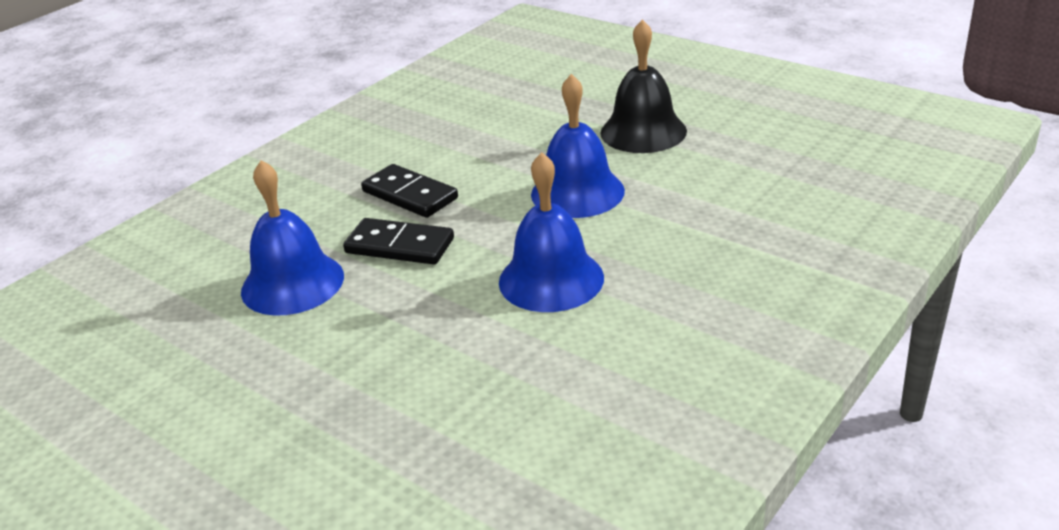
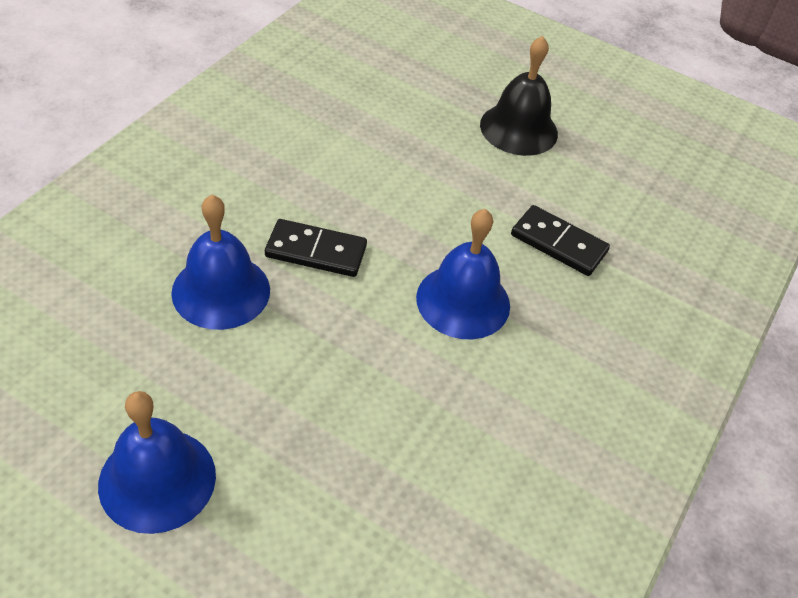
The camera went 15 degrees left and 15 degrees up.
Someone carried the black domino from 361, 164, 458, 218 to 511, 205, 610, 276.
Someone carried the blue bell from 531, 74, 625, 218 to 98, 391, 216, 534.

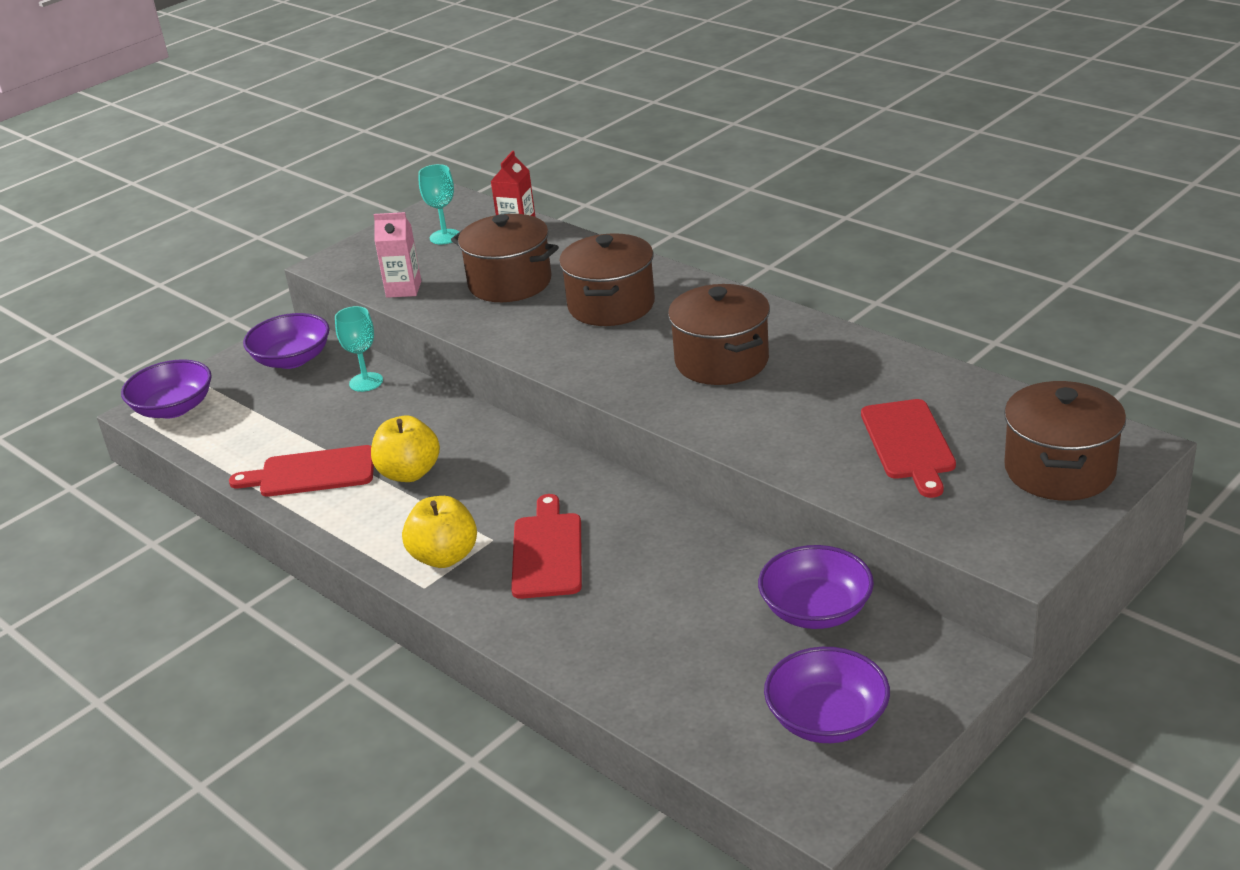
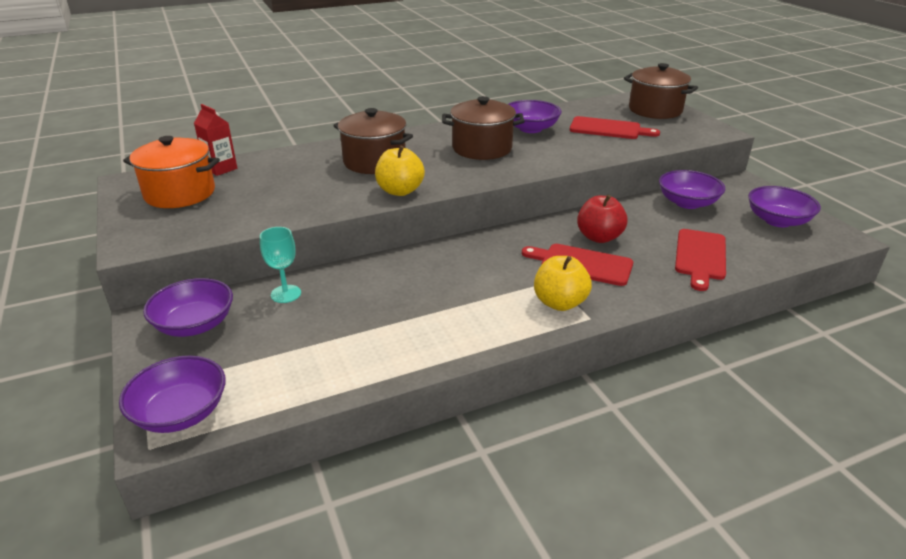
The camera went 70 degrees left and 0 degrees up.
Someone carried the red cutting board from 229, 445, 374, 497 to 675, 229, 726, 291.
Someone carried the yellow apple from 371, 415, 440, 482 to 375, 145, 425, 196.
Someone took away the pink carton at 374, 212, 421, 298.
Someone swapped the turquoise goblet at 418, 164, 459, 244 for the orange pot at 123, 136, 220, 208.
Someone took away the brown pot at 451, 214, 559, 302.
Someone put down the purple bowl at 508, 100, 562, 133.
Someone put down the red apple at 577, 195, 627, 243.

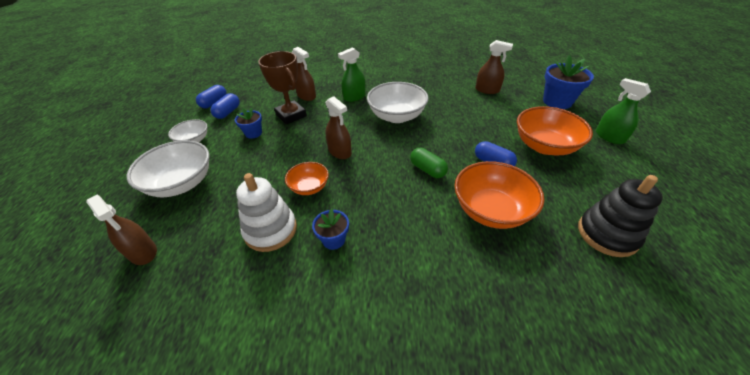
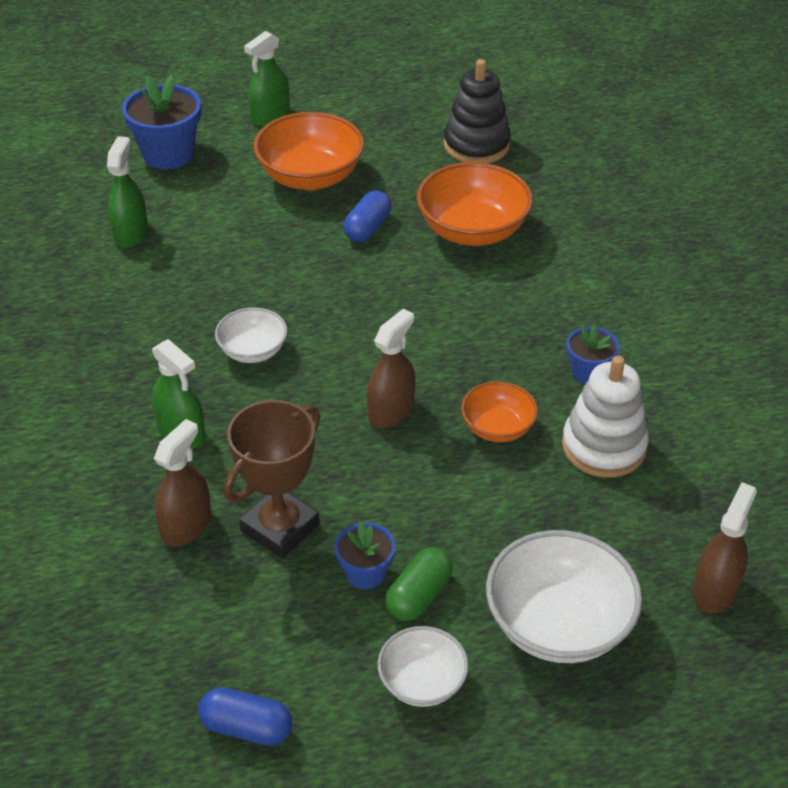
The camera went 105 degrees left and 0 degrees up.
Someone took away the blue capsule at 210, 93, 240, 119.
Someone scaled the white bowl at 367, 82, 429, 123 by 0.57.
Someone carried the green capsule from 410, 148, 448, 178 to 385, 547, 453, 621.
Someone repainted the brown spray bottle at 476, 40, 513, 94, which became the green spray bottle at 107, 136, 148, 248.

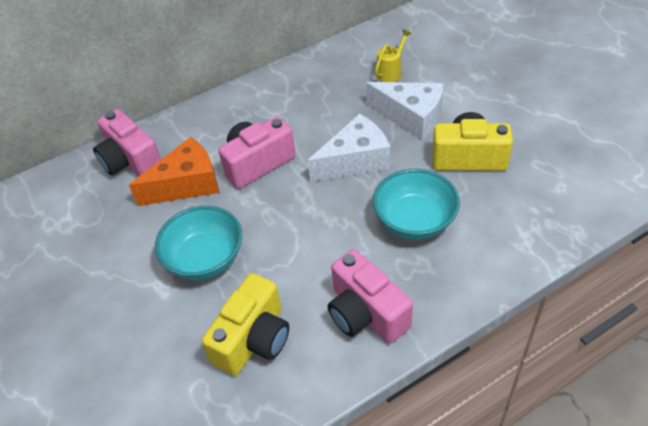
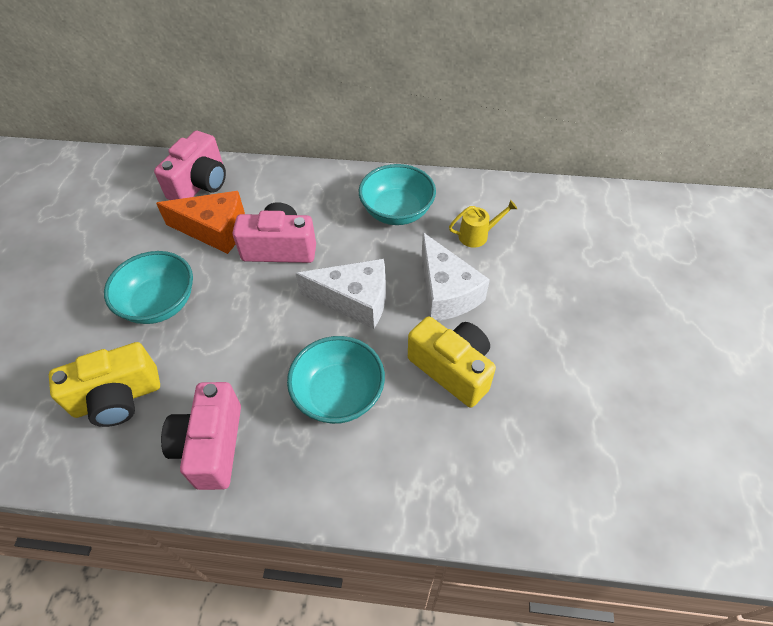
The camera went 35 degrees right and 5 degrees up.
Someone rotated the pink camera at 93, 109, 161, 176 by 150 degrees counterclockwise.
Someone put down the turquoise bowl at 359, 164, 436, 225.

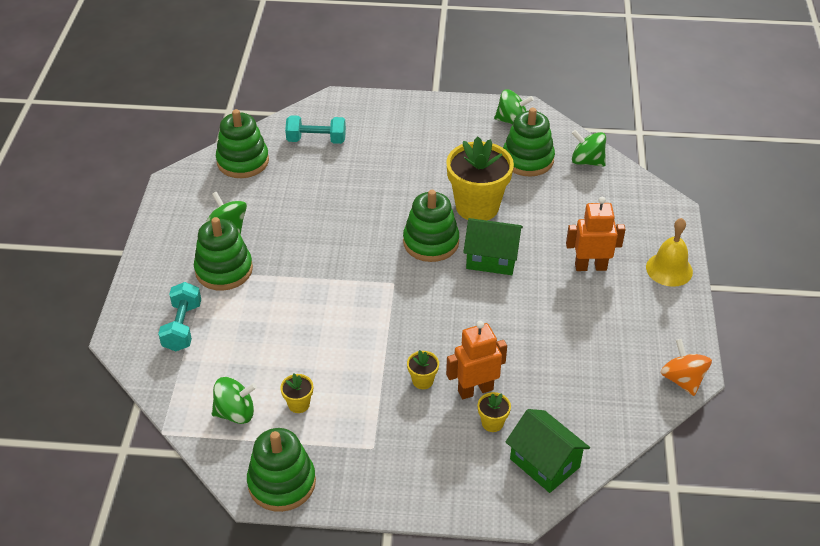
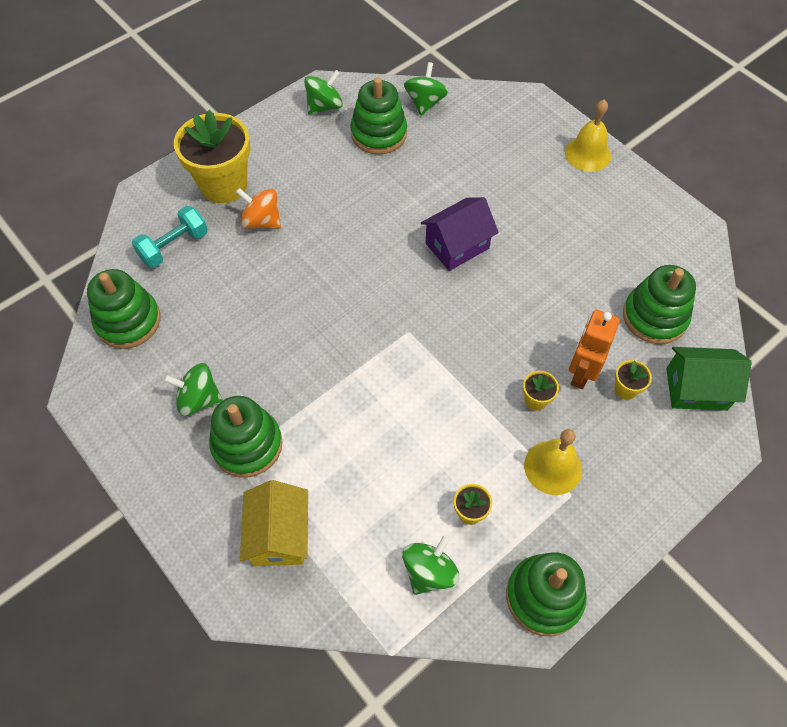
The camera went 45 degrees left and 15 degrees up.
Someone swapped the turquoise dumbbell at 158, 282, 201, 351 for the yellow house at 240, 480, 308, 566.
Someone carried the green stacking toy from 403, 190, 459, 262 to 623, 265, 696, 344.
Someone carried the yellow flower pot from 446, 136, 514, 220 to 174, 110, 250, 203.
Someone repainted the green house at 463, 218, 523, 275, which became the purple house at 421, 197, 499, 271.
Someone took away the orange robot at 566, 197, 625, 271.
Someone rotated the green spinning top at 572, 130, 606, 167 by 120 degrees clockwise.
Someone carried the orange spinning top from 660, 339, 712, 396 to 236, 188, 281, 229.
Someone put down the yellow bell at 524, 429, 582, 495.

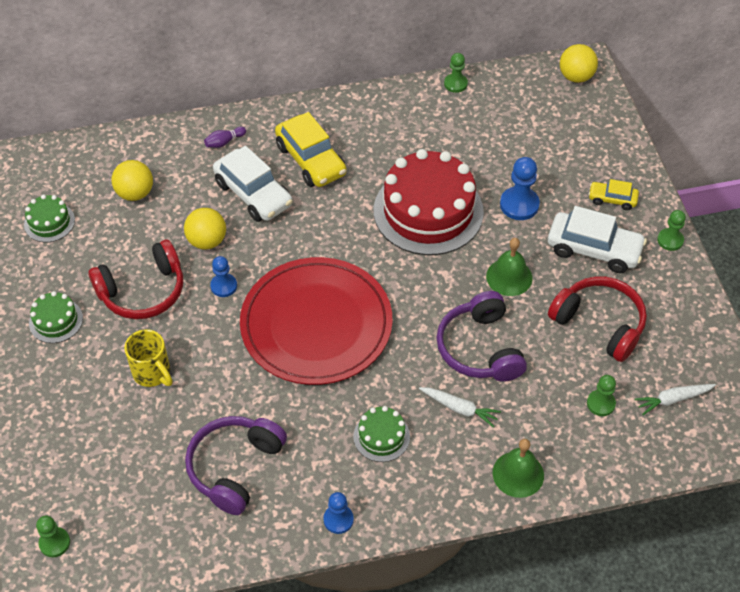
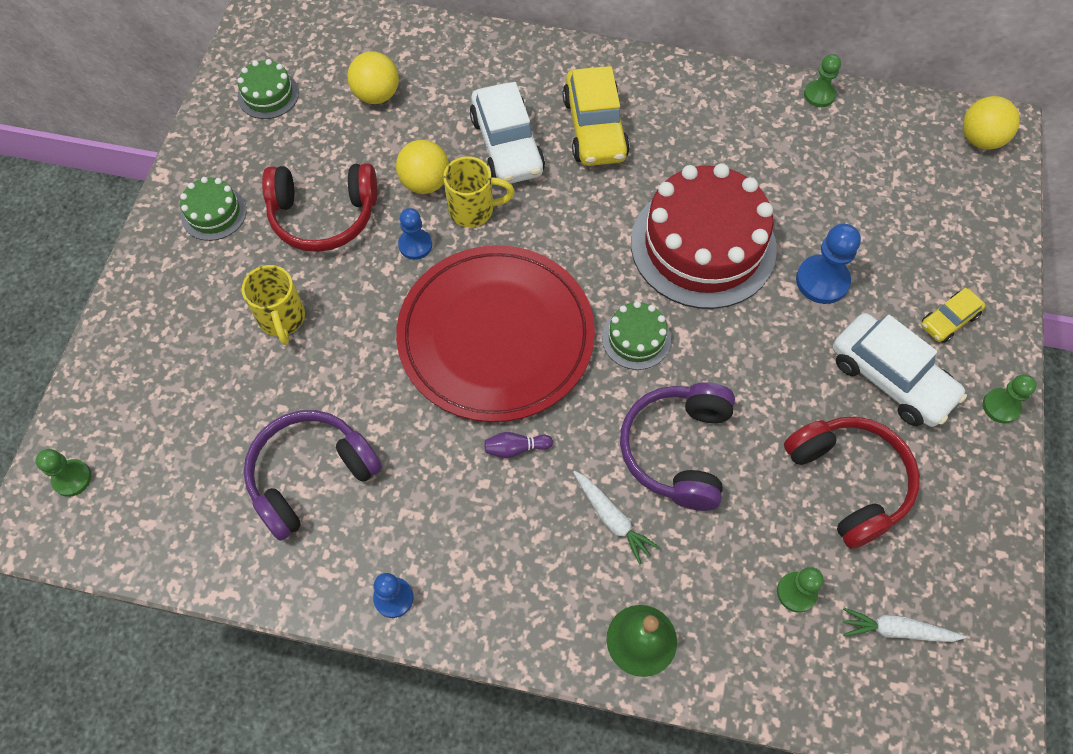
The camera went 25 degrees right and 10 degrees up.
Someone carried the purple bowling pin from 204, 127, 246, 148 to 484, 432, 553, 458.
Someone carried the green cake from 353, 406, 410, 462 to 602, 301, 671, 370.
Someone took away the green bell at 486, 238, 533, 296.
Someone rotated the yellow car at 588, 179, 639, 210 by 75 degrees counterclockwise.
Someone put down the yellow mug at 443, 156, 515, 227.

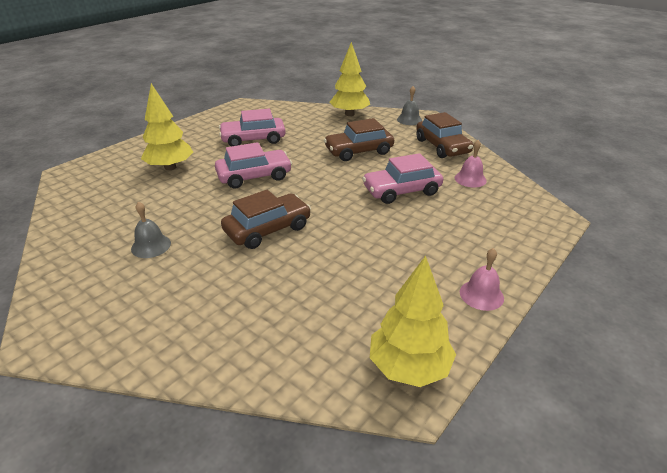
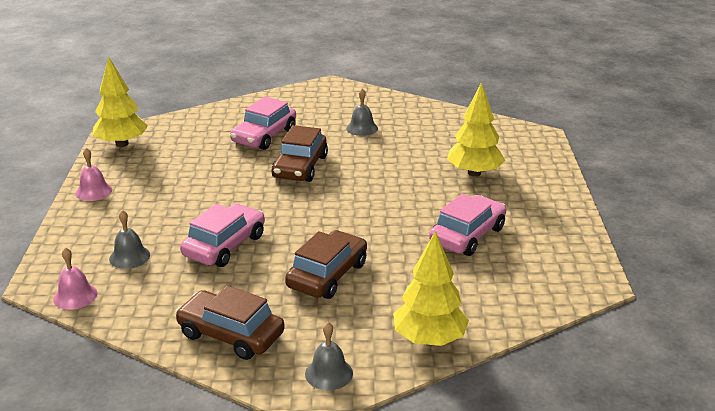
The camera went 140 degrees right and 5 degrees down.
Someone carried the pink car from 215, 142, 292, 189 to 230, 97, 296, 150.
Someone carried the pink bell from 455, 140, 487, 187 to 53, 247, 97, 310.
Someone put down the grey bell at 109, 210, 150, 269.

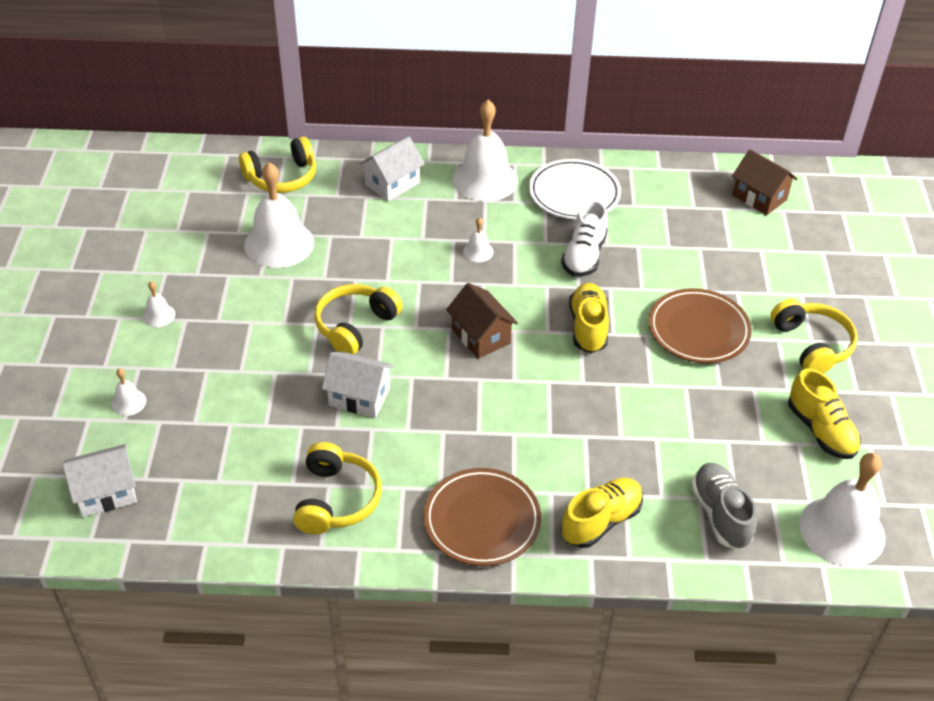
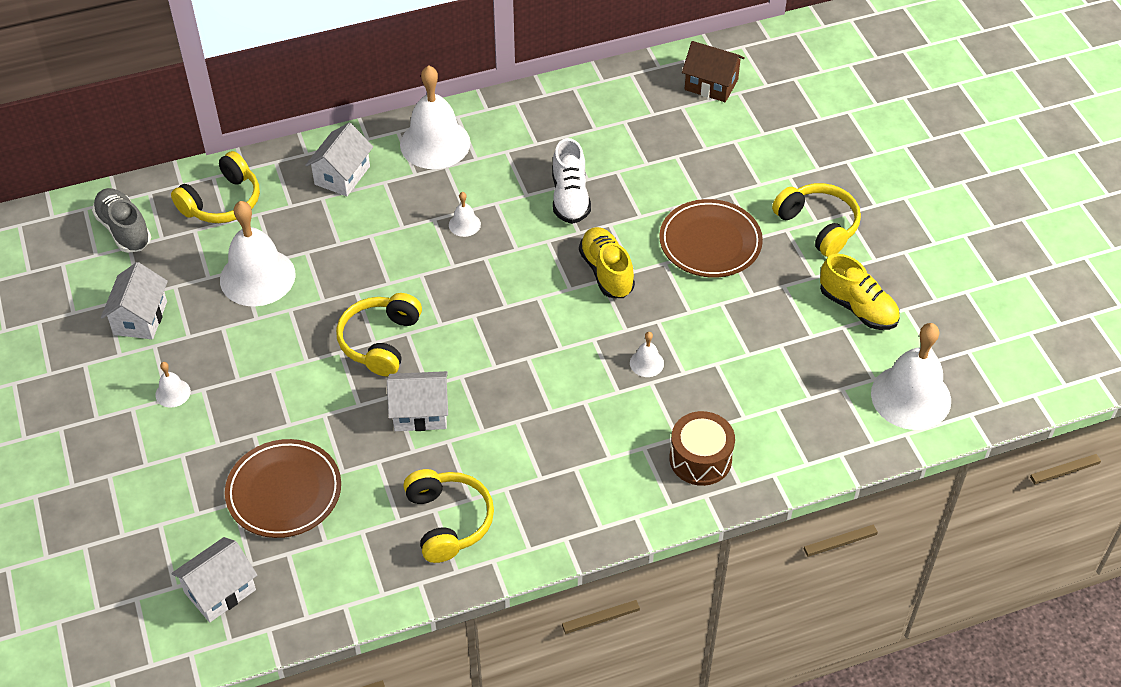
The camera went 20 degrees left and 5 degrees up.
Someone carried the white bell from 111, 368, 146, 416 to 630, 332, 664, 377.
Someone carried the brown plate from 424, 468, 541, 566 to 225, 439, 341, 538.
Someone took away the brown house at 446, 283, 518, 359.
Someone took away the white plate at 529, 159, 621, 219.
Someone swapped the yellow shoe at 561, 478, 643, 548 for the brown drum at 670, 411, 735, 486.
Someone carried the grey shoe from 691, 463, 757, 549 to 92, 188, 151, 253.
Someone put down the white house at 101, 262, 168, 339.

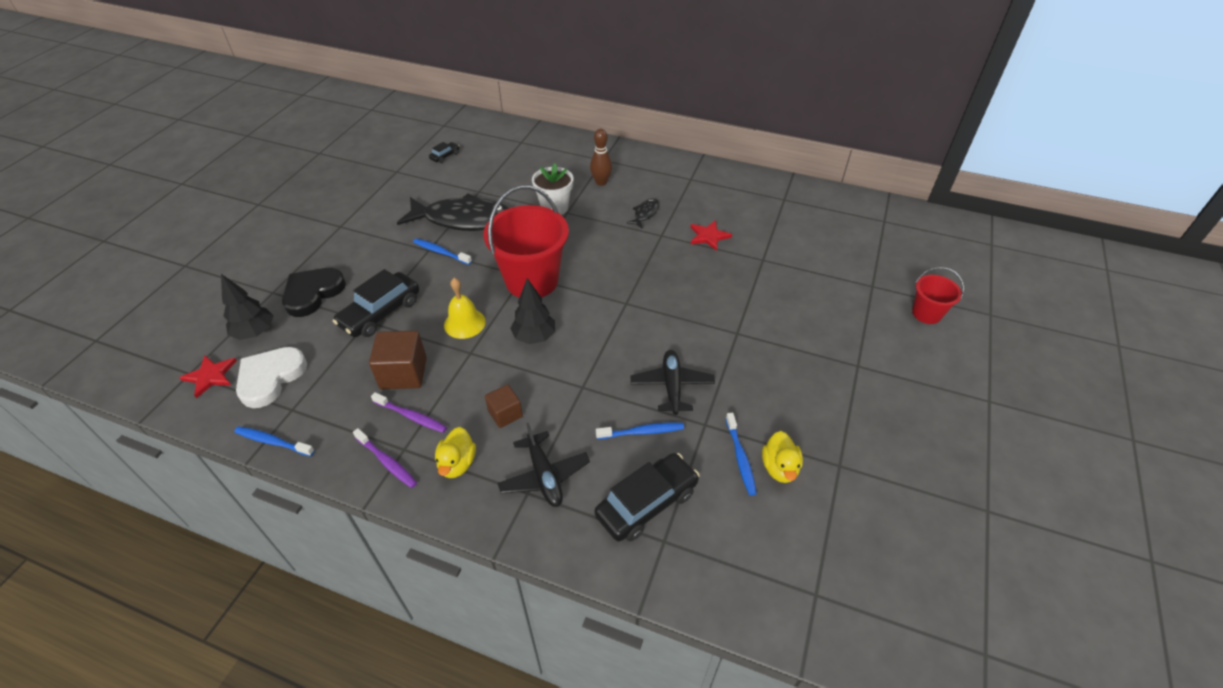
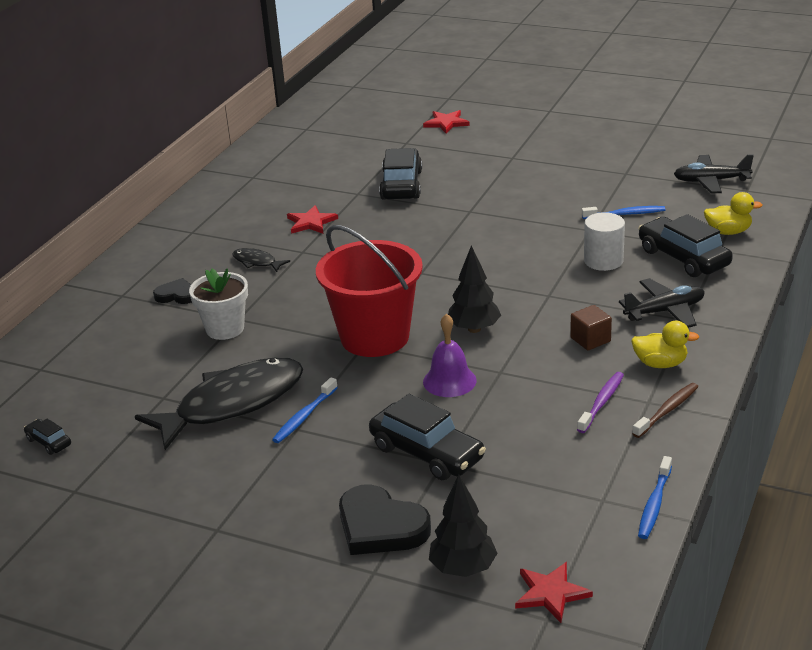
The camera went 85 degrees left and 15 degrees down.
Someone took away the white heart at 236, 347, 307, 408.
Someone repainted the purple toothbrush at 353, 428, 417, 488, which became the brown toothbrush at 632, 383, 698, 438.
Someone took away the brown cube at 369, 331, 427, 389.
Someone rotated the black fish at 397, 193, 509, 231 by 45 degrees clockwise.
Someone repainted the yellow bell at 444, 278, 486, 339, which became the purple bell at 423, 313, 477, 397.
Someone swapped the brown bowling pin at 590, 129, 612, 186 for the black heart at 153, 278, 192, 304.
Someone swapped the blue toothbrush at 596, 423, 684, 439 for the white cylinder at 584, 212, 625, 271.
Someone carried the black plane from 631, 350, 715, 415 to 674, 154, 754, 194.
Someone carried the yellow duck from 762, 431, 803, 483 to 704, 192, 763, 235.
Someone swapped the red bucket at 912, 267, 964, 324 for the red star at 423, 110, 470, 134.
Someone put down the black car at 379, 148, 422, 200.

